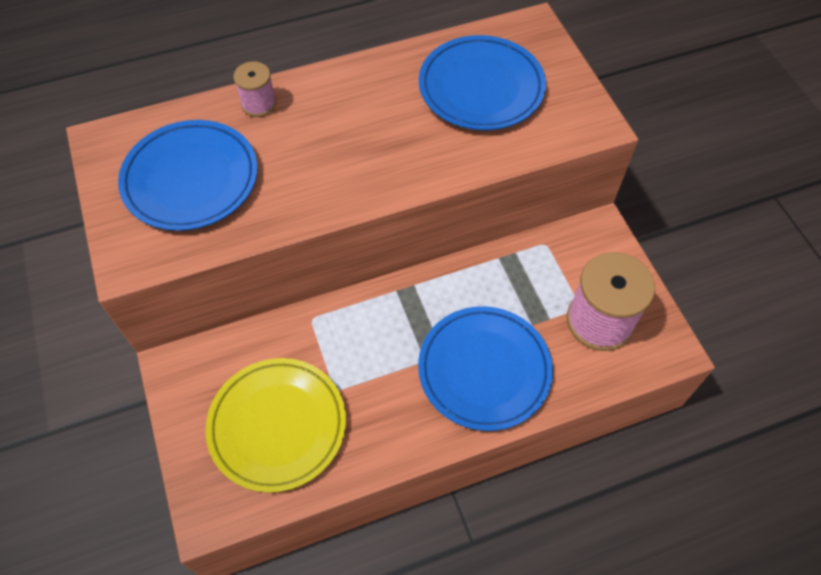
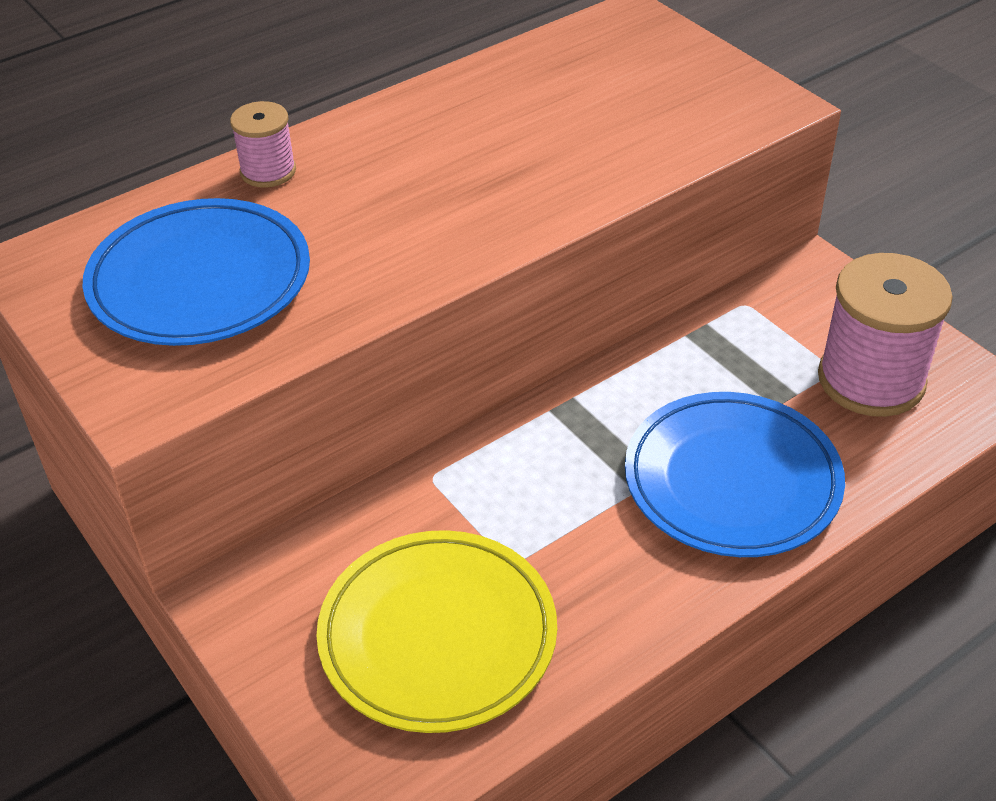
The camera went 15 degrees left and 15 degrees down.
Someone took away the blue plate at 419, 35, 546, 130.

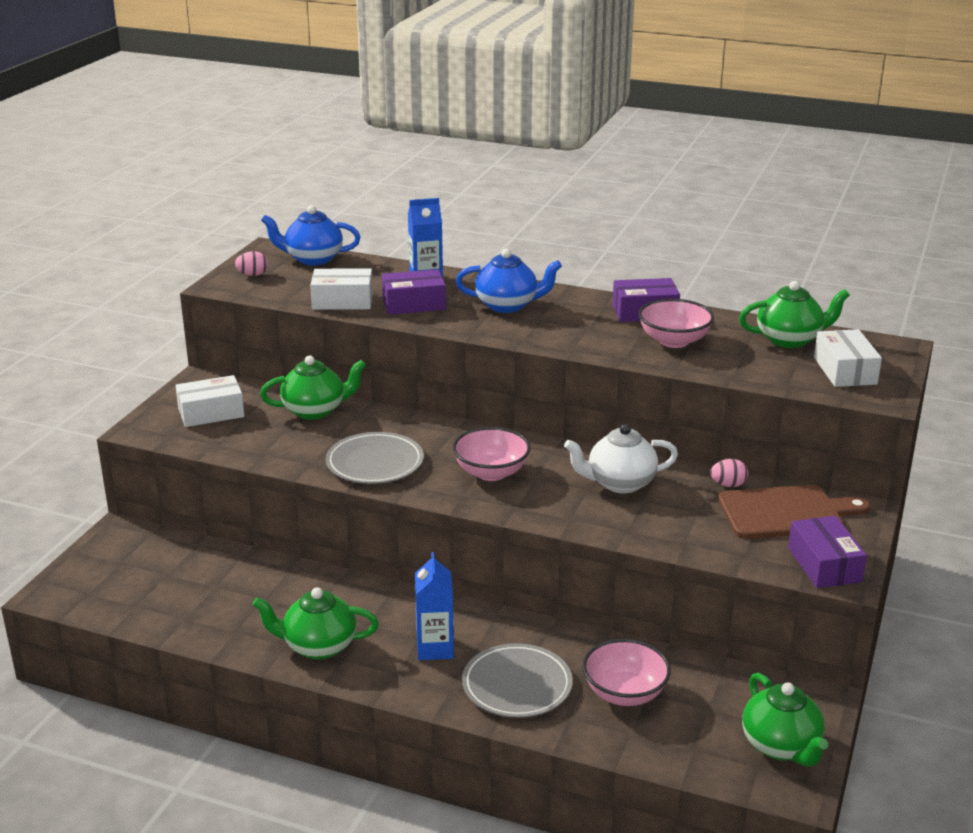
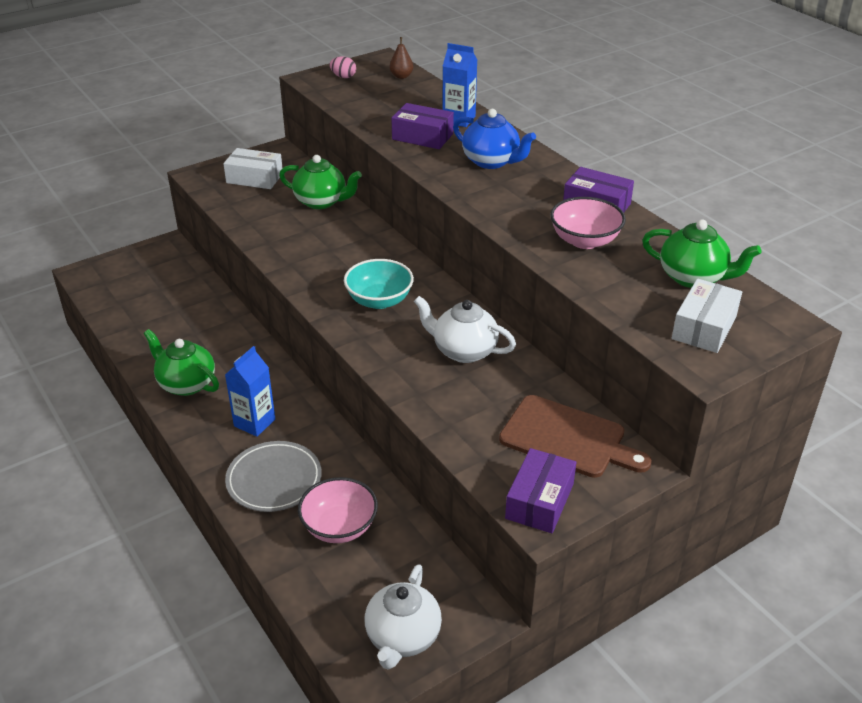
The camera went 35 degrees right and 10 degrees up.
Someone swapped the blue teapot at 261, 205, 361, 266 for the brown pear at 390, 37, 413, 79.
Someone took away the white box at 310, 268, 373, 310.
Someone took away the grey plate at 326, 432, 424, 484.
Someone repainted the pink bowl at 453, 427, 531, 481, which became the turquoise bowl at 344, 259, 414, 309.
Someone took away the pink egg at 710, 459, 748, 487.
Someone repainted the green teapot at 742, 672, 828, 767, which became the white teapot at 365, 564, 442, 670.

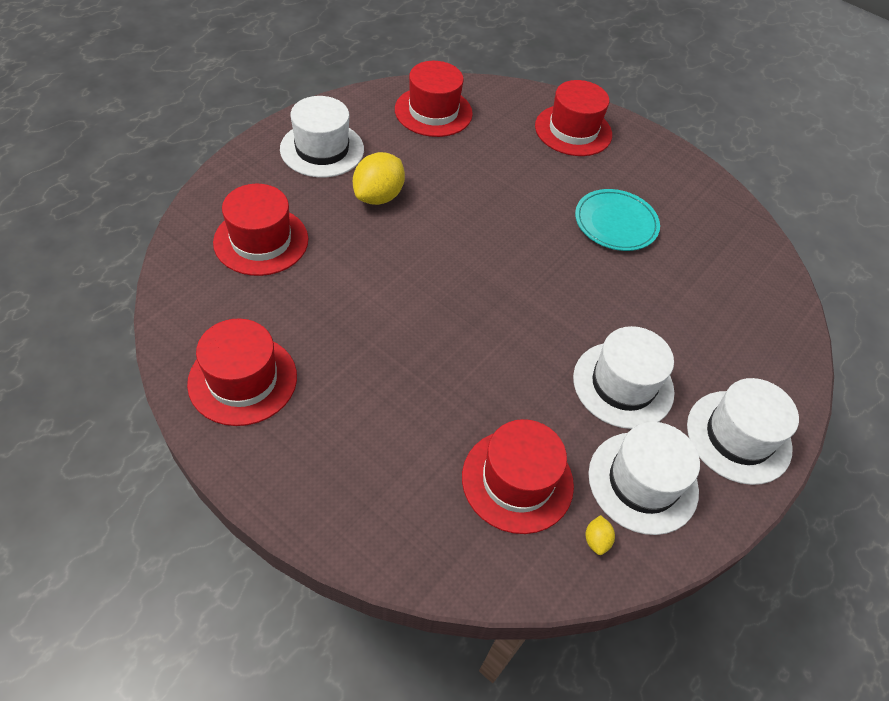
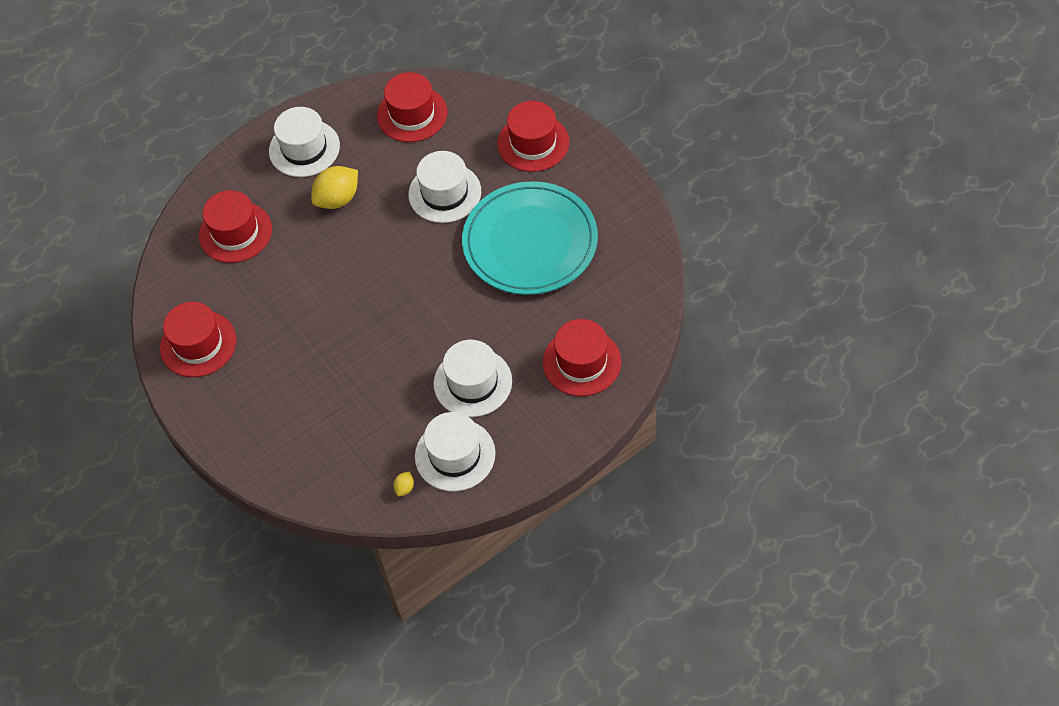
The camera went 25 degrees right and 5 degrees up.
Someone carried the red hat from 462, 419, 574, 534 to 543, 319, 621, 396.
Someone scaled the turquoise plate at 575, 189, 660, 251 by 1.84.
Someone carried the white hat from 687, 378, 799, 485 to 408, 151, 481, 223.

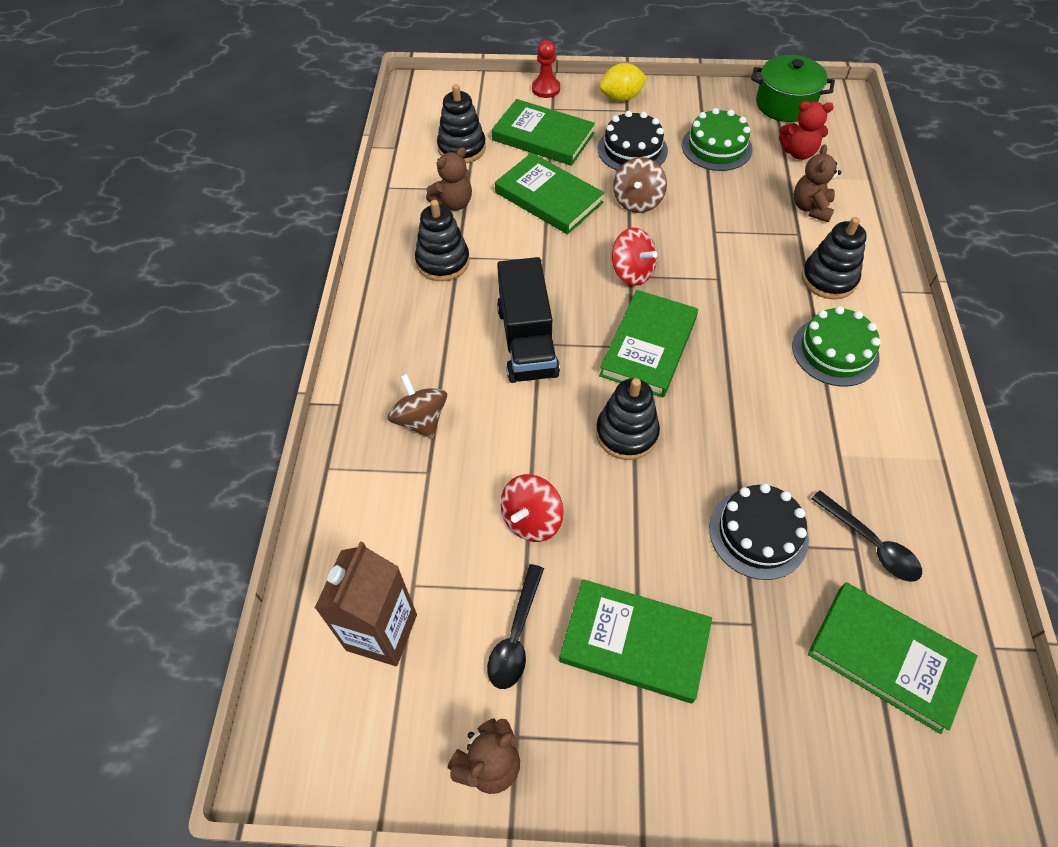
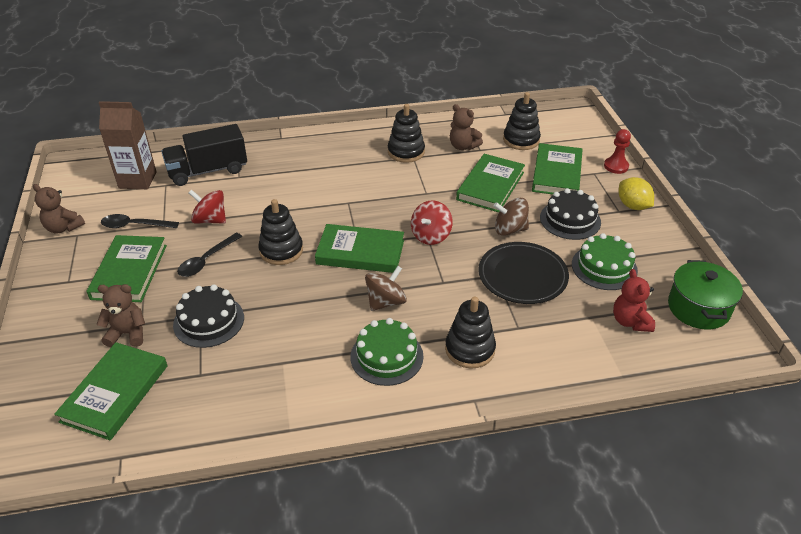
The camera went 75 degrees right and 15 degrees down.
Someone carried the brown spinning top from 387, 374, 447, 438 to 365, 266, 407, 311.
Someone carried the black truck from 497, 257, 560, 383 to 161, 124, 247, 186.
Someone carried the brown teddy bear from 793, 144, 841, 222 to 96, 284, 145, 347.
Someone carried the black spoon from 811, 490, 922, 582 to 177, 233, 242, 277.
Someone put down the black plate at 478, 242, 569, 304.

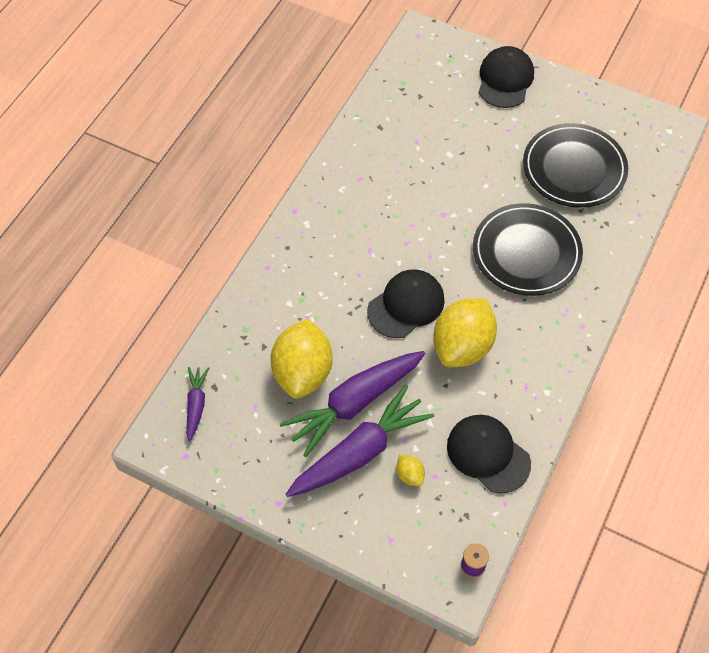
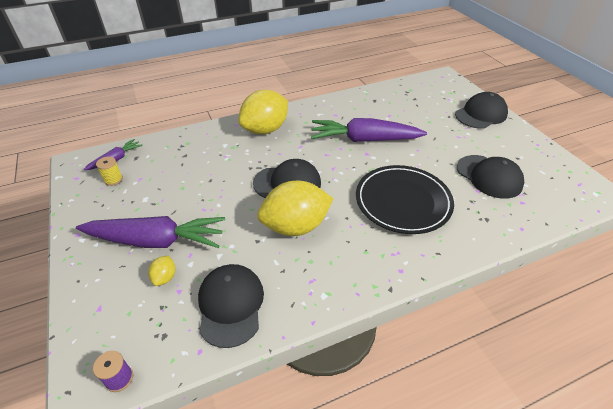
The camera went 40 degrees right and 15 degrees down.
Someone carried the yellow lemon from 270, 319, 333, 399 to 238, 90, 288, 134.
Someone carried the purple carrot from 280, 351, 425, 457 to 311, 118, 427, 142.
Someone swapped the black plate at 523, 123, 628, 208 for the black cap at 457, 155, 524, 199.
Someone put down the yellow spool at 96, 156, 123, 186.

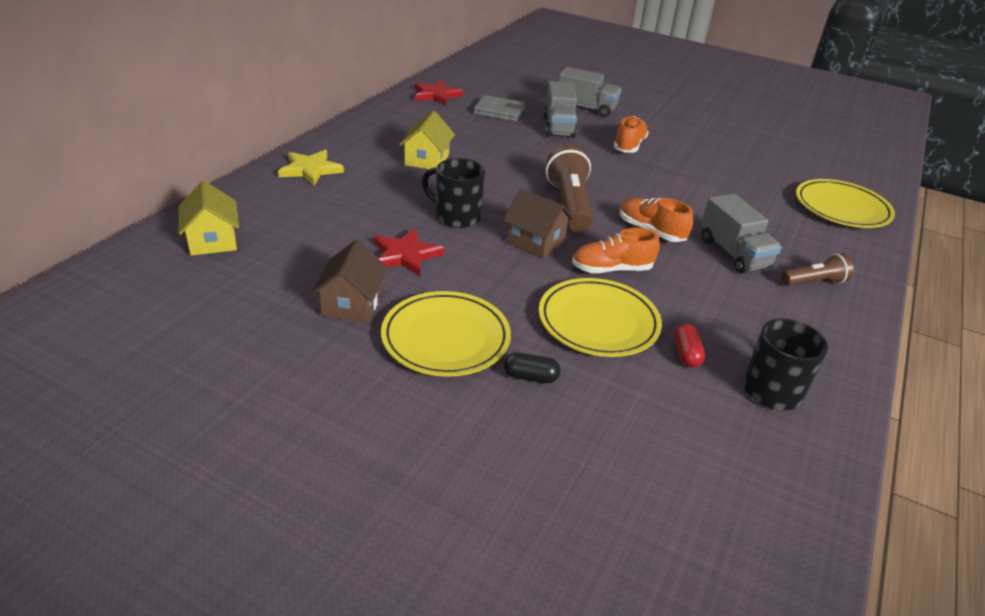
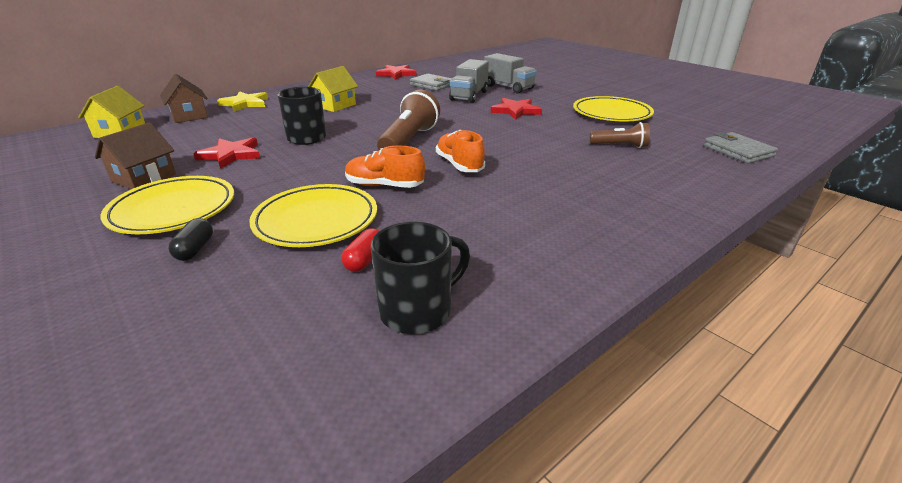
The camera went 25 degrees right and 5 degrees down.
Someone carried the brown house from 503, 189, 574, 258 to 160, 74, 208, 123.
Someone rotated the black capsule at 504, 352, 560, 383 by 60 degrees clockwise.
Someone swapped the orange shoe at 614, 116, 649, 153 for the red star at 491, 98, 542, 120.
Someone took away the grey truck at 701, 194, 782, 274.
Someone carried the brown flashlight from 781, 253, 854, 286 to 590, 122, 650, 148.
Someone carried the yellow plate from 796, 179, 895, 228 to 573, 96, 654, 121.
Someone put down the grey wallet at 704, 132, 778, 164.

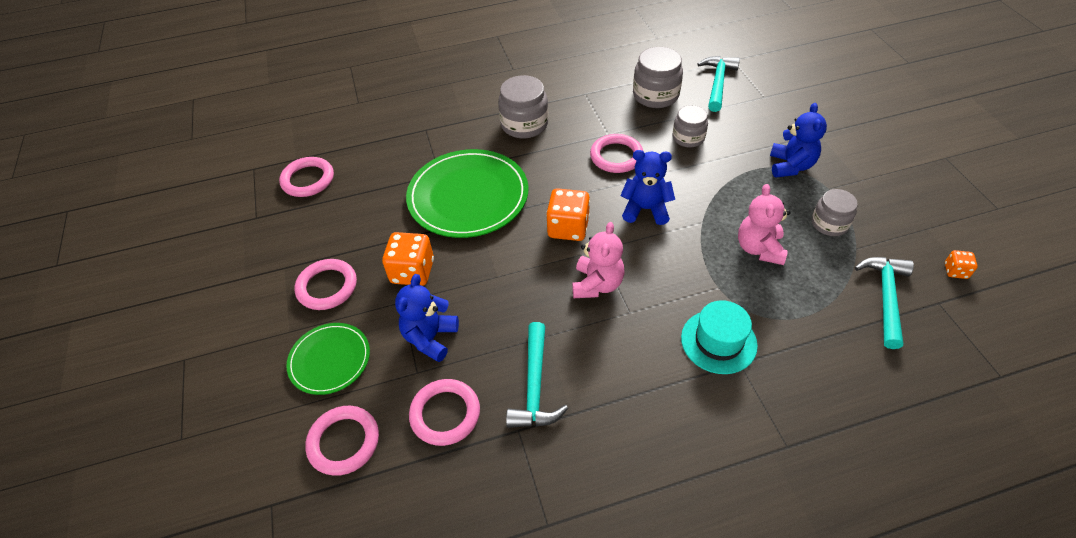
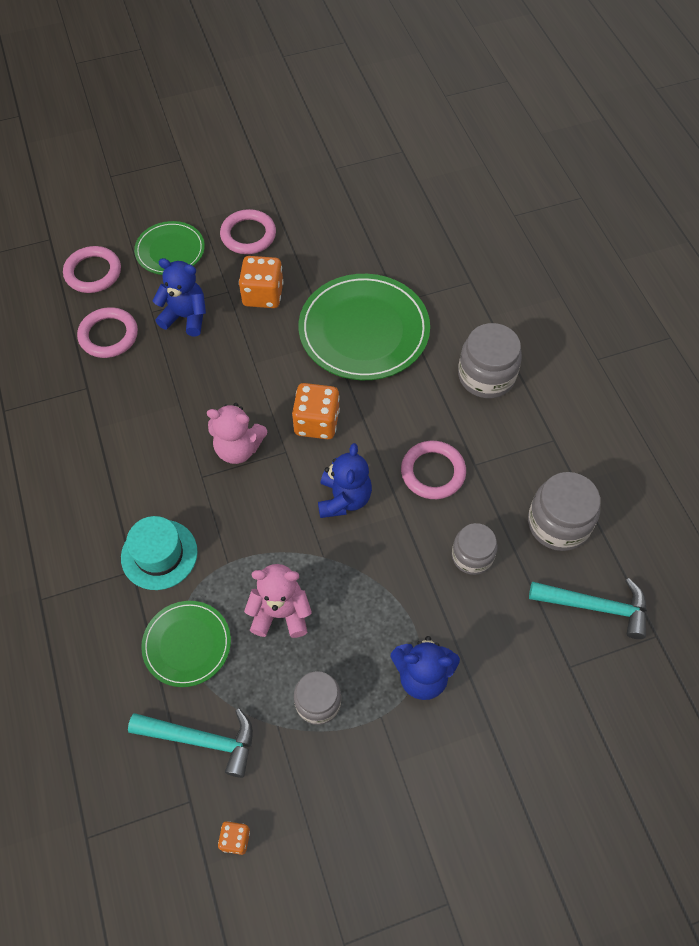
The camera went 85 degrees right and 10 degrees up.
Someone took away the pink ring at 279, 157, 334, 197.
Someone took away the turquoise hammer at 506, 322, 568, 428.
Someone put down the green plate at 141, 601, 231, 687.

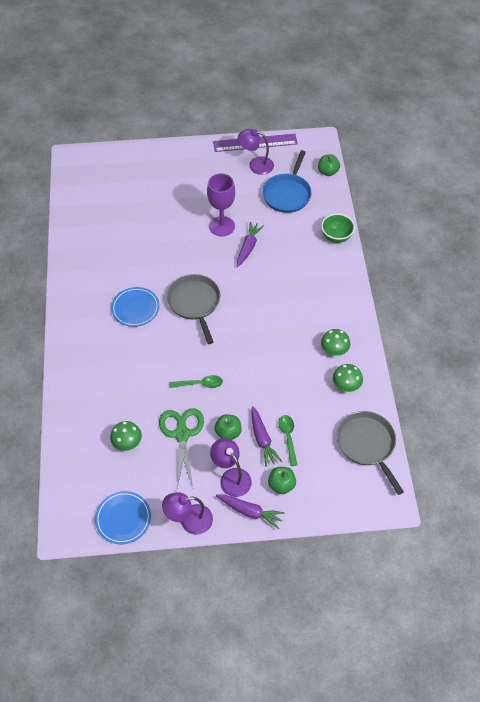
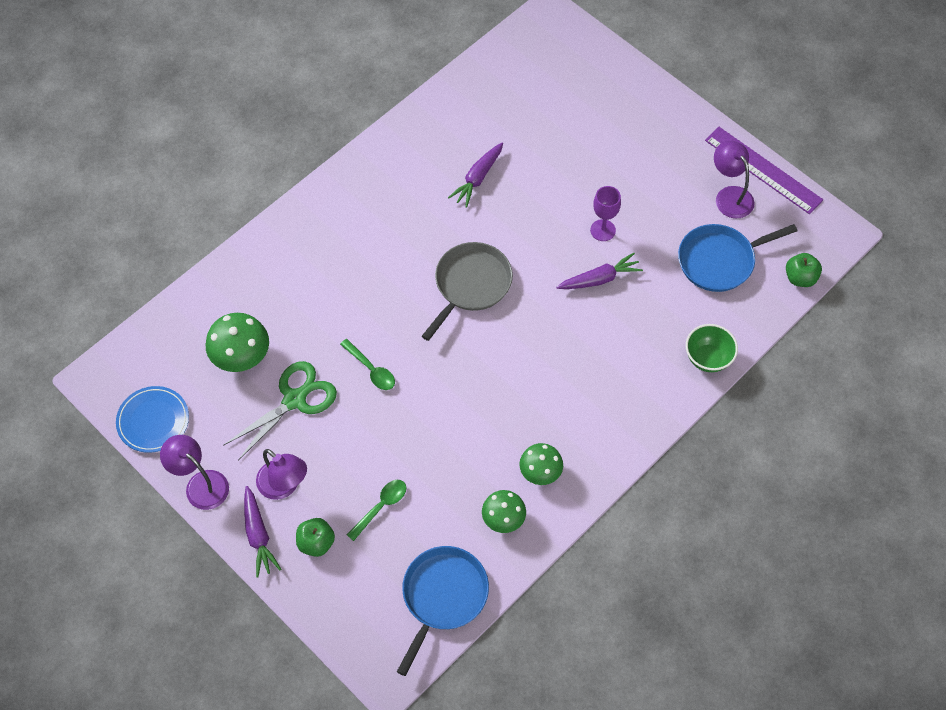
The camera went 50 degrees right and 5 degrees up.
Someone scaled the green mushroom at 110, 421, 142, 451 by 1.50.
Someone took away the blue plate at 111, 287, 159, 327.
Someone scaled the purple goblet at 207, 173, 235, 236 by 0.65.
Someone rotated the purple lamp at 210, 438, 252, 497 by 120 degrees clockwise.
Someone took away the green apple at 214, 414, 241, 440.
Someone carried the purple carrot from 251, 406, 282, 467 to 448, 143, 503, 208.
Someone repainted the grey pan at 337, 411, 404, 495, which became the blue pan at 397, 546, 489, 676.

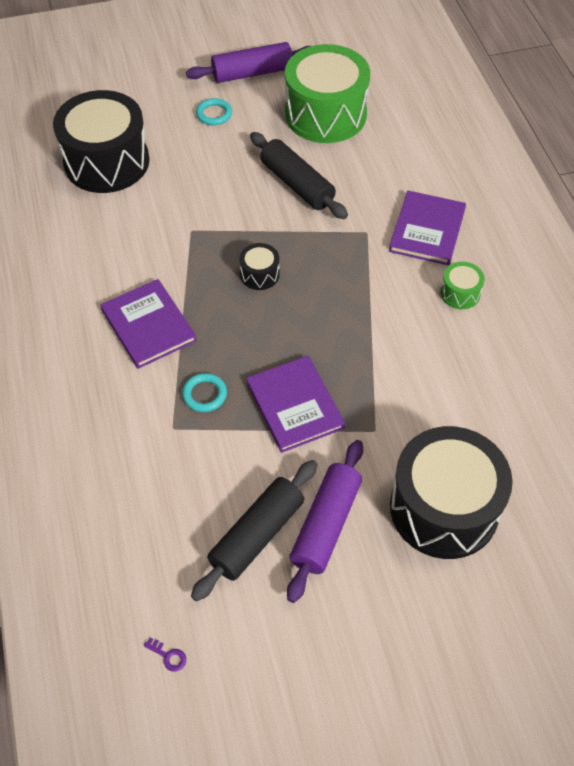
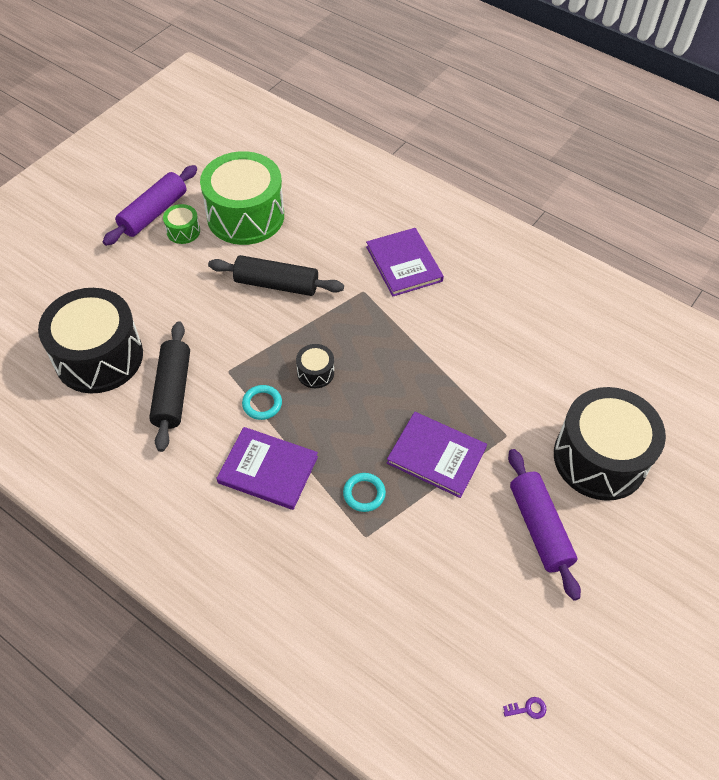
The camera went 40 degrees left and 0 degrees up.
Someone carried the black rolling pin from 191, 460, 317, 601 to 149, 321, 190, 452.
Someone carried the turquoise ring from 196, 98, 232, 125 to 242, 385, 282, 420.
Someone carried the green drum from 440, 262, 485, 309 to 163, 204, 200, 244.

